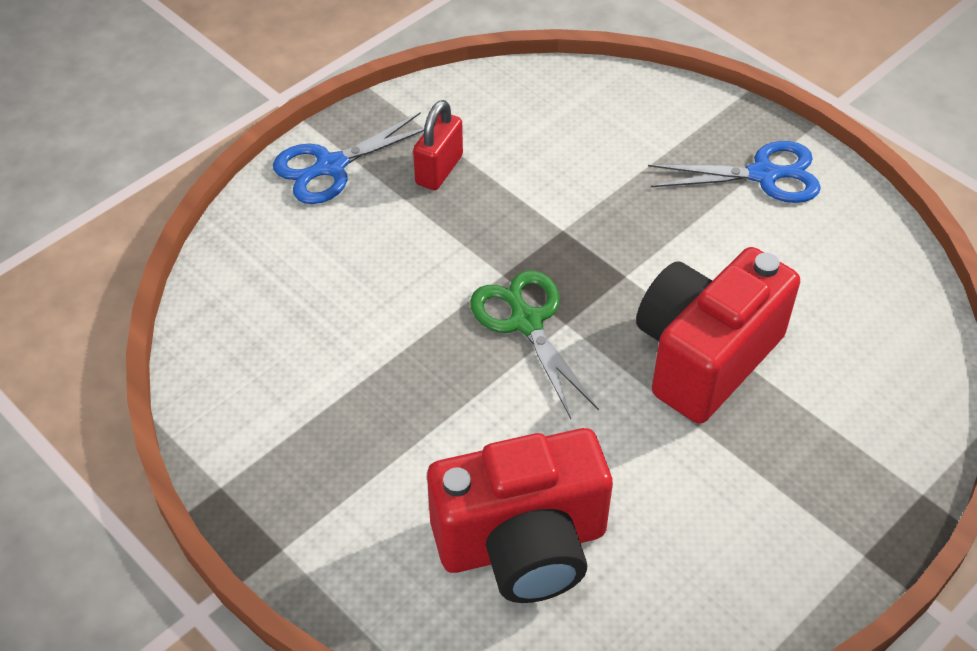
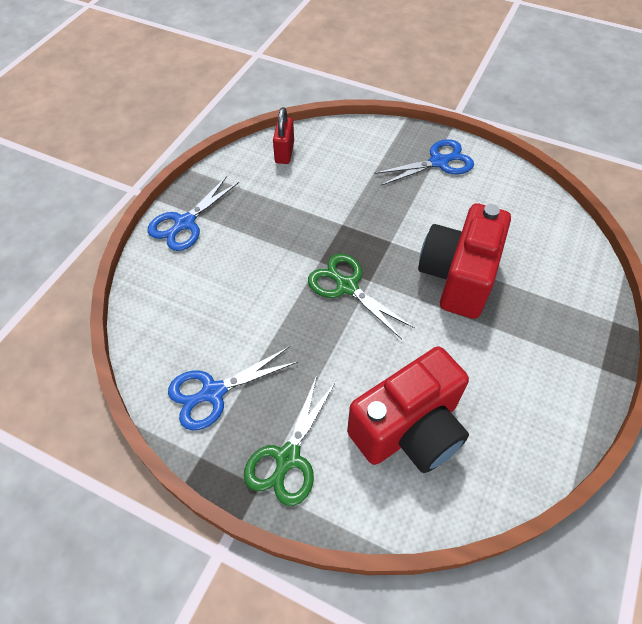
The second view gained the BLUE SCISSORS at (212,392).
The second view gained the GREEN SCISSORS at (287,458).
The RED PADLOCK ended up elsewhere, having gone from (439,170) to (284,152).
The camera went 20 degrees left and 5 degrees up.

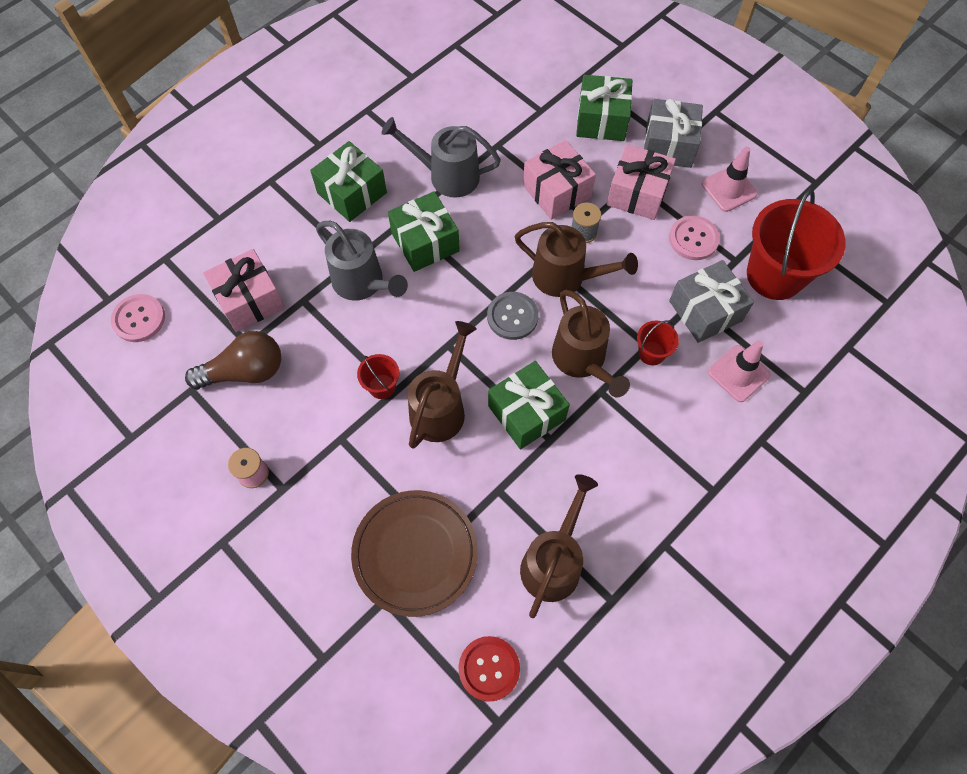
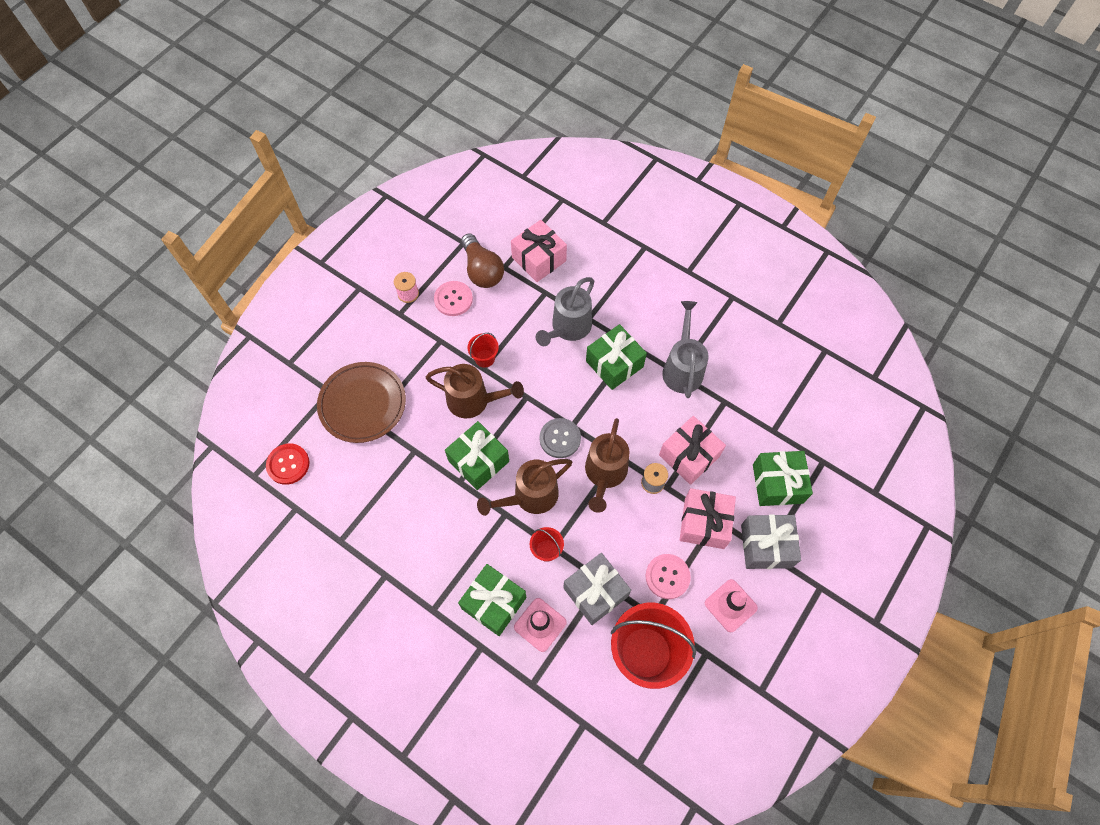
The second view lost the BROWN WATERING CAN at (554,561).
The PINK BUTTON ended up elsewhere, having gone from (139,319) to (453,299).
The GREEN GIFT ended up elsewhere, having gone from (352,193) to (494,603).
The camera went 80 degrees right and 0 degrees up.

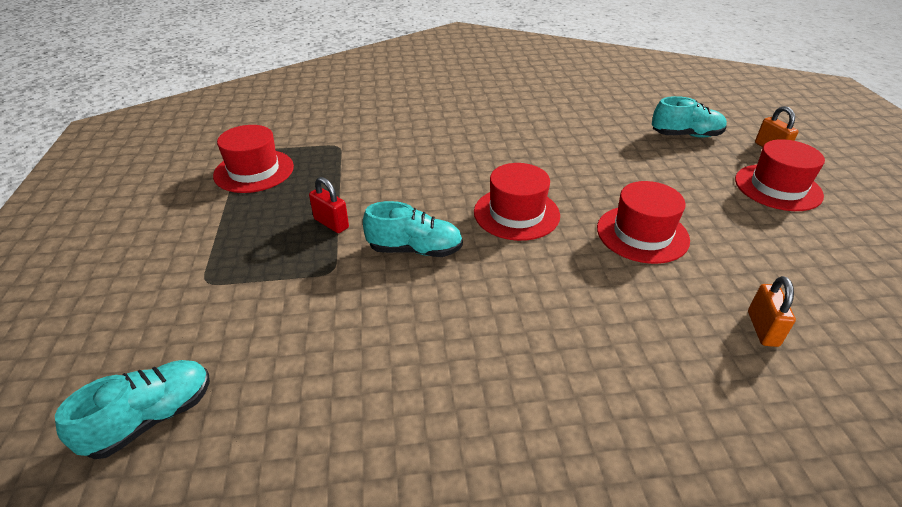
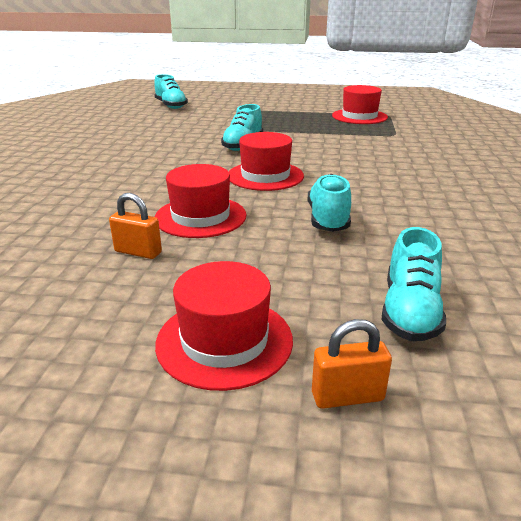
The second view lost the RED PADLOCK at (331,223).
The second view gained the TURQUOISE SHOE at (328,219).
The ORANGE PADLOCK ended up elsewhere, having gone from (762,329) to (138,252).
The camera went 105 degrees right and 10 degrees down.

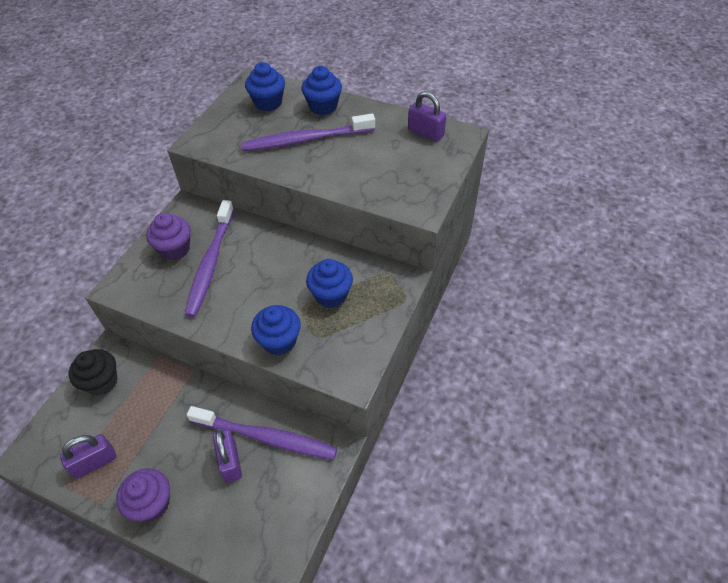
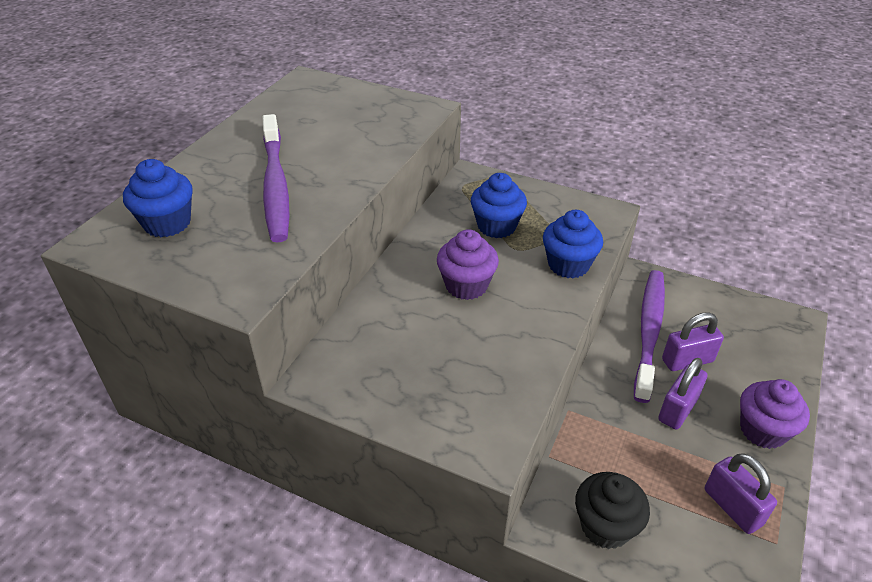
The second view lost the PURPLE TOOTHBRUSH at (210,263).
The second view lost the BLUE CUPCAKE at (323,106).
The PURPLE CUPCAKE ended up elsewhere, having gone from (175,249) to (466,285).
The PURPLE PADLOCK ended up elsewhere, having gone from (425,133) to (678,409).
The camera went 90 degrees left and 10 degrees down.

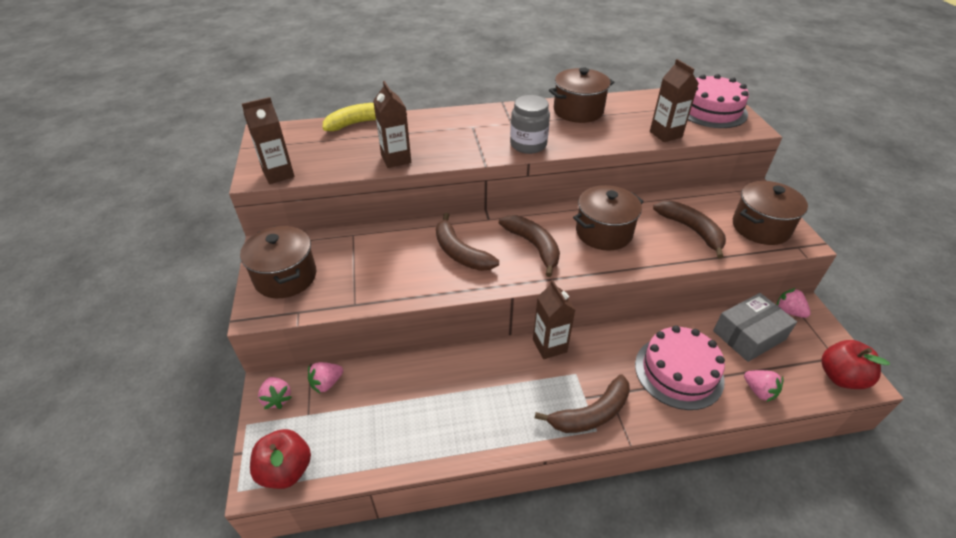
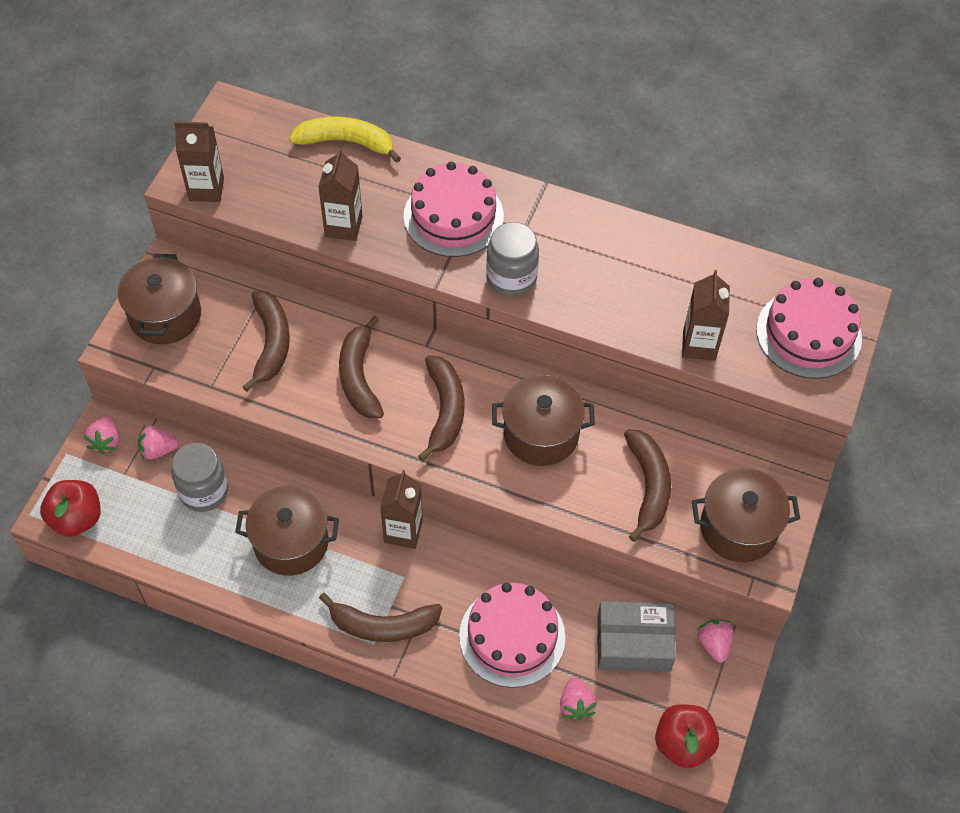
The second view gained the GREY JAR at (204,491).
The second view gained the BROWN BANANA at (271,343).
The second view gained the PINK CAKE at (453,216).
The BROWN POT ended up elsewhere, having gone from (578,111) to (291,542).
The camera went 30 degrees right and 15 degrees up.

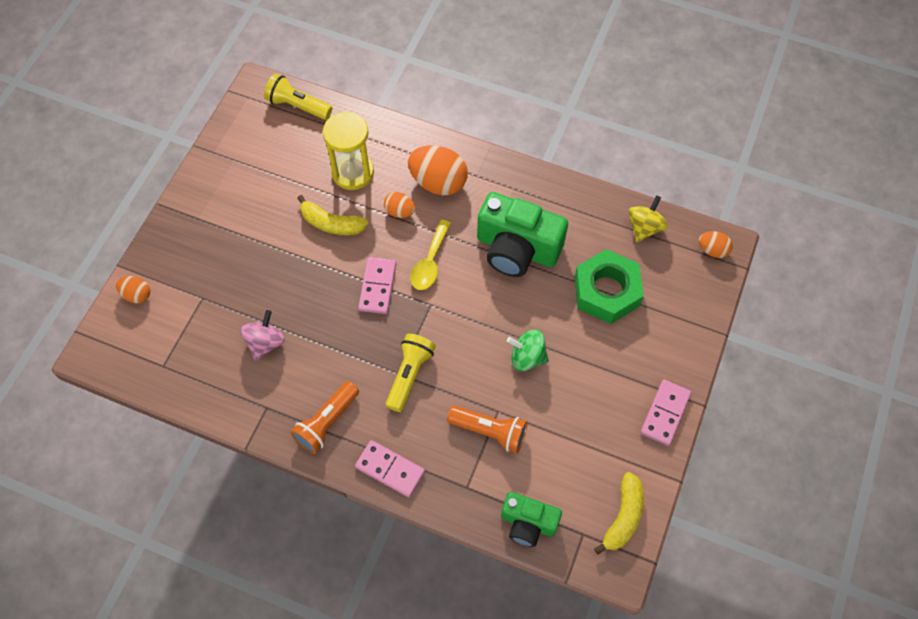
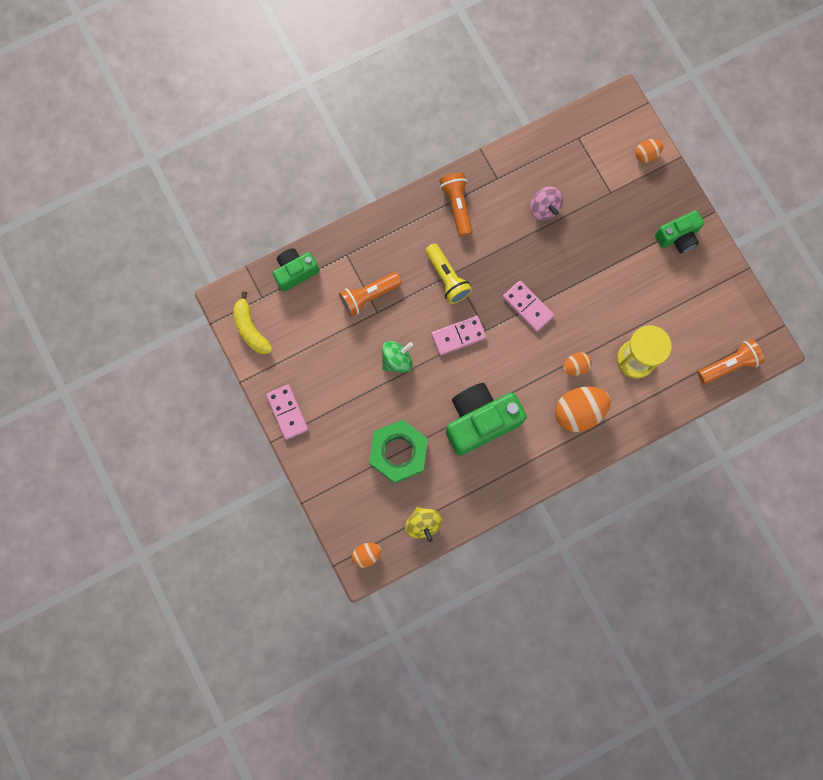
The second view lost the YELLOW BANANA at (331,223).
The second view lost the YELLOW SPOON at (430,262).
The second view gained the GREEN CAMERA at (678,237).
The PINK DOMINO ended up elsewhere, having gone from (390,469) to (458,336).
What was the YELLOW FLASHLIGHT at (298,106) turned into the ORANGE FLASHLIGHT at (729,365).
The camera went 130 degrees right and 15 degrees up.

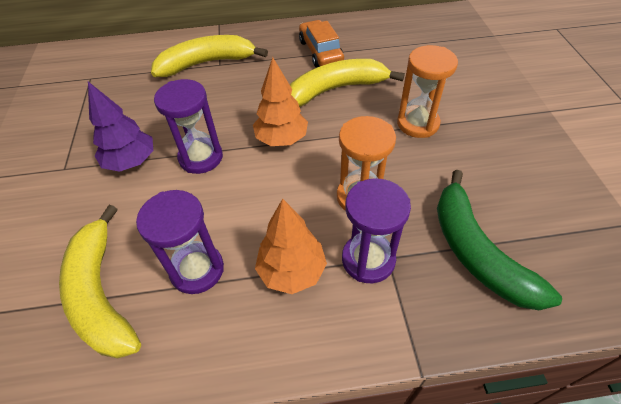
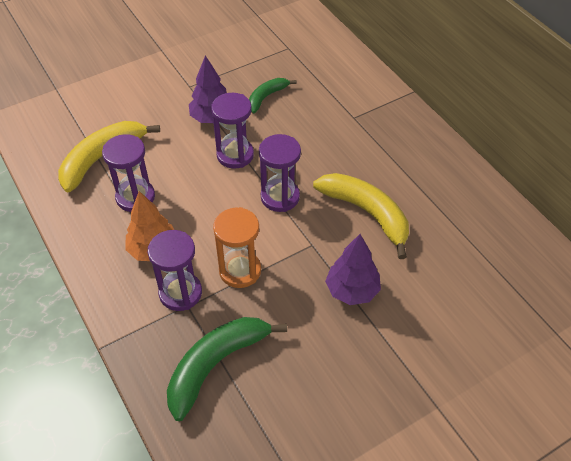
The second view lost the YELLOW BANANA at (206,63).
The second view lost the ORANGE CAR at (320,52).
The second view gained the GREEN BANANA at (266,97).
Where the ORANGE TREE stood at (281,139), the PURPLE HOURGLASS came to stand at (280,197).
Where the ORANGE HOURGLASS stood at (417,123), the PURPLE TREE came to stand at (352,290).
The camera went 65 degrees right and 0 degrees up.

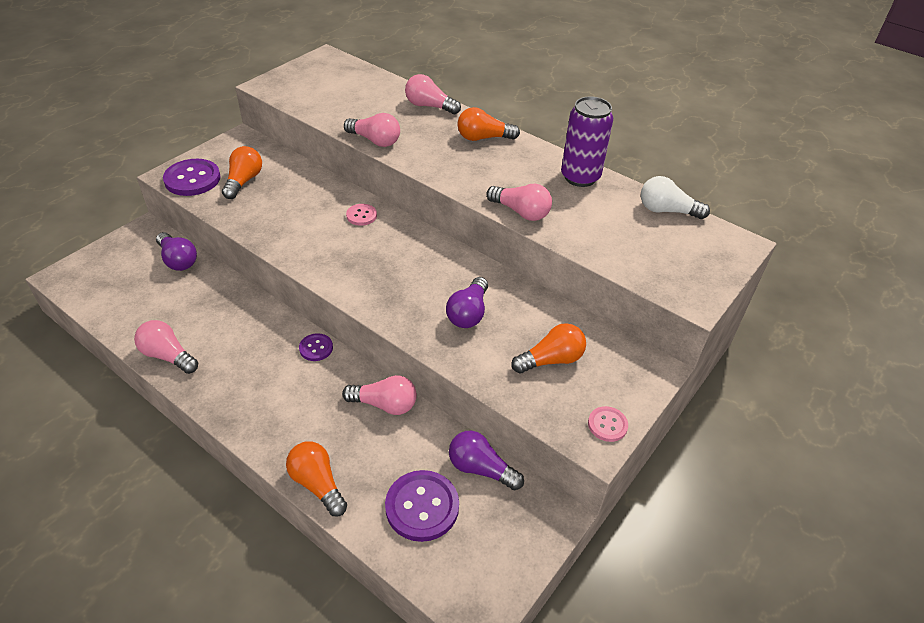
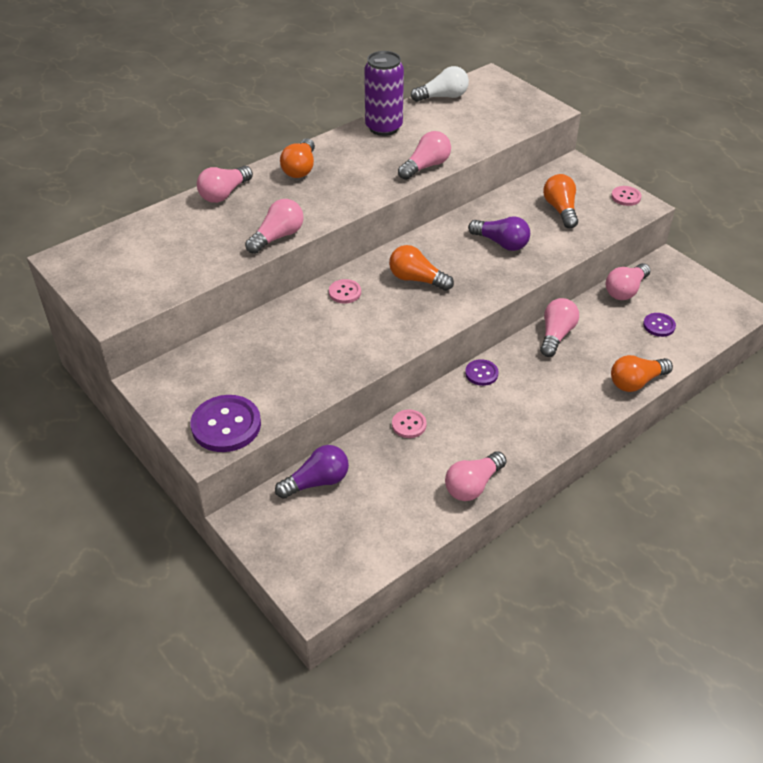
The second view gained the PINK BUTTON at (409,425).
The ORANGE LIGHT BULB ended up elsewhere, having gone from (244,181) to (417,279).
What was the PURPLE LIGHT BULB at (481,469) turned into the PINK LIGHT BULB at (625,290).
The WHITE LIGHT BULB at (667,211) ended up facing another way, 135 degrees counterclockwise from before.
The size of the PURPLE BUTTON at (422,507) changed by a factor of 0.54.
The camera went 75 degrees left and 0 degrees up.

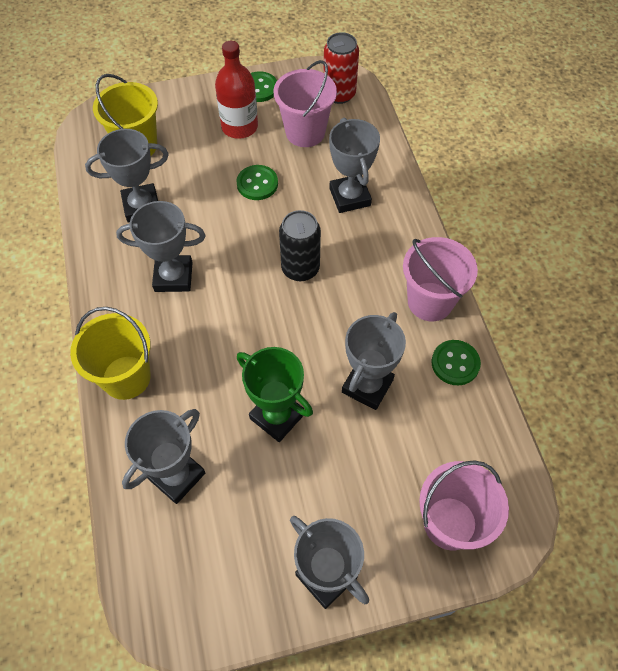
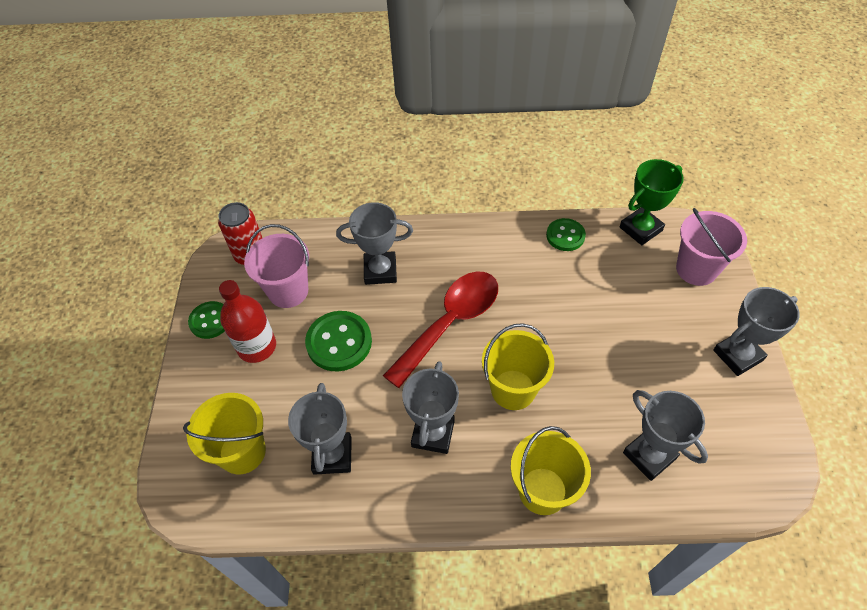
The second view lost the GREY TROPHY at (367,386).
The second view lost the PINK BUCKET at (430,301).
The second view gained the YELLOW BUCKET at (513,390).
The GREEN TROPHY ended up elsewhere, having gone from (277,416) to (640,229).
Where the BLACK CAN stood at (300,268), the RED SPOON came to stand at (450,323).
The size of the GREEN BUTTON at (257,184) changed by a factor of 1.55.
The camera went 75 degrees left and 5 degrees down.

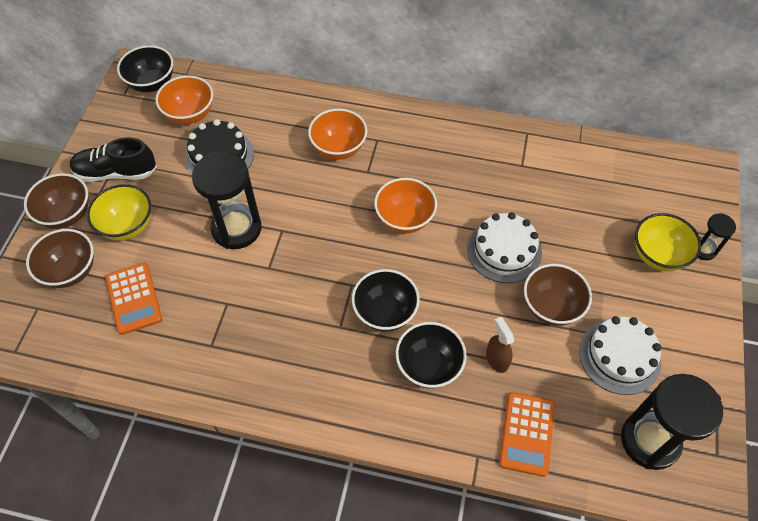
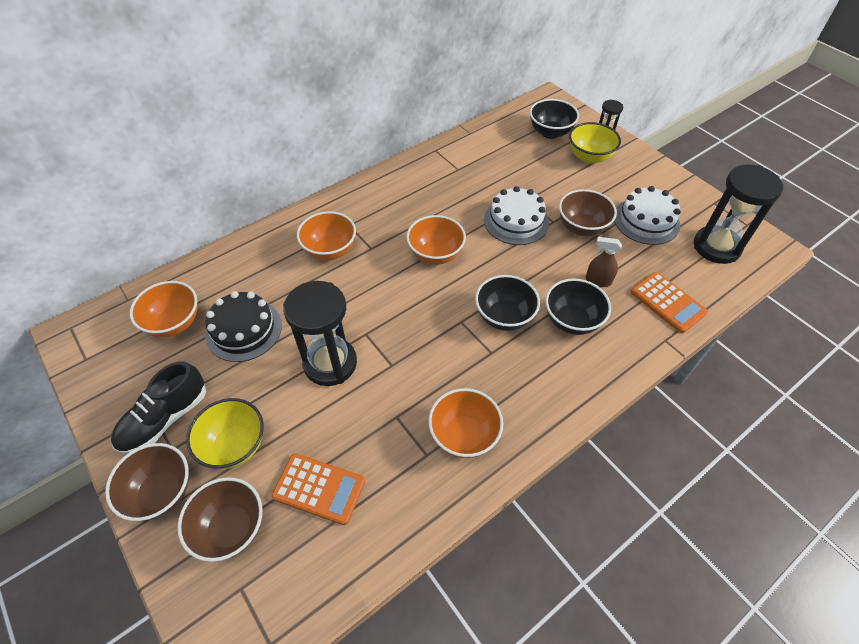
The second view gained the ORANGE BOWL at (464,435).
The BLACK BOWL ended up elsewhere, having gone from (152,83) to (550,132).
The camera went 50 degrees left and 5 degrees down.

